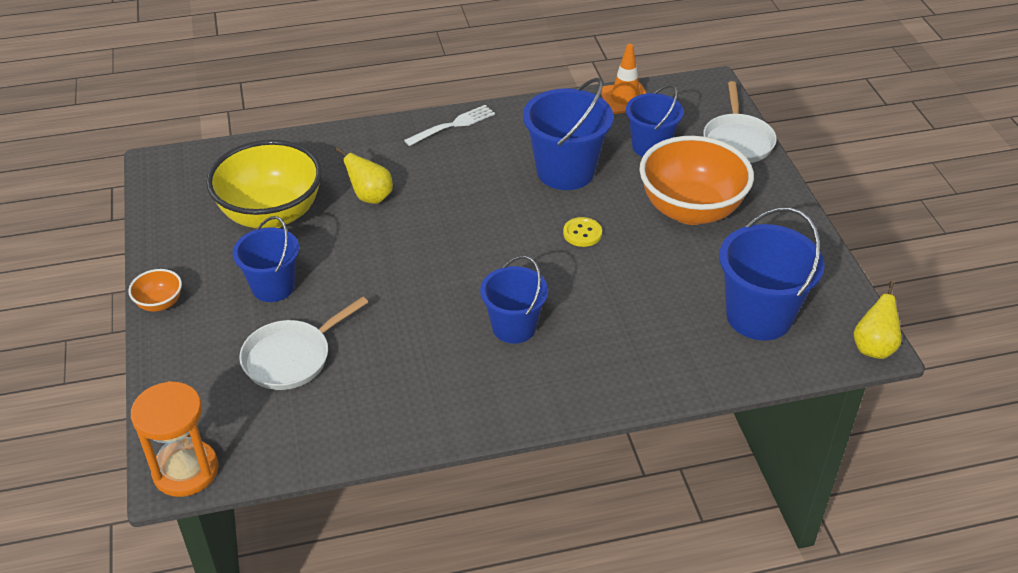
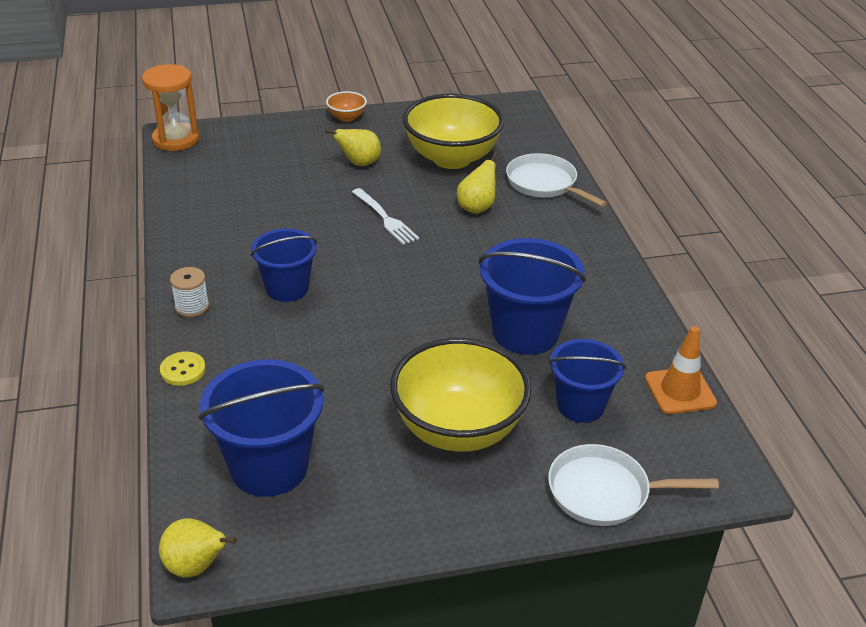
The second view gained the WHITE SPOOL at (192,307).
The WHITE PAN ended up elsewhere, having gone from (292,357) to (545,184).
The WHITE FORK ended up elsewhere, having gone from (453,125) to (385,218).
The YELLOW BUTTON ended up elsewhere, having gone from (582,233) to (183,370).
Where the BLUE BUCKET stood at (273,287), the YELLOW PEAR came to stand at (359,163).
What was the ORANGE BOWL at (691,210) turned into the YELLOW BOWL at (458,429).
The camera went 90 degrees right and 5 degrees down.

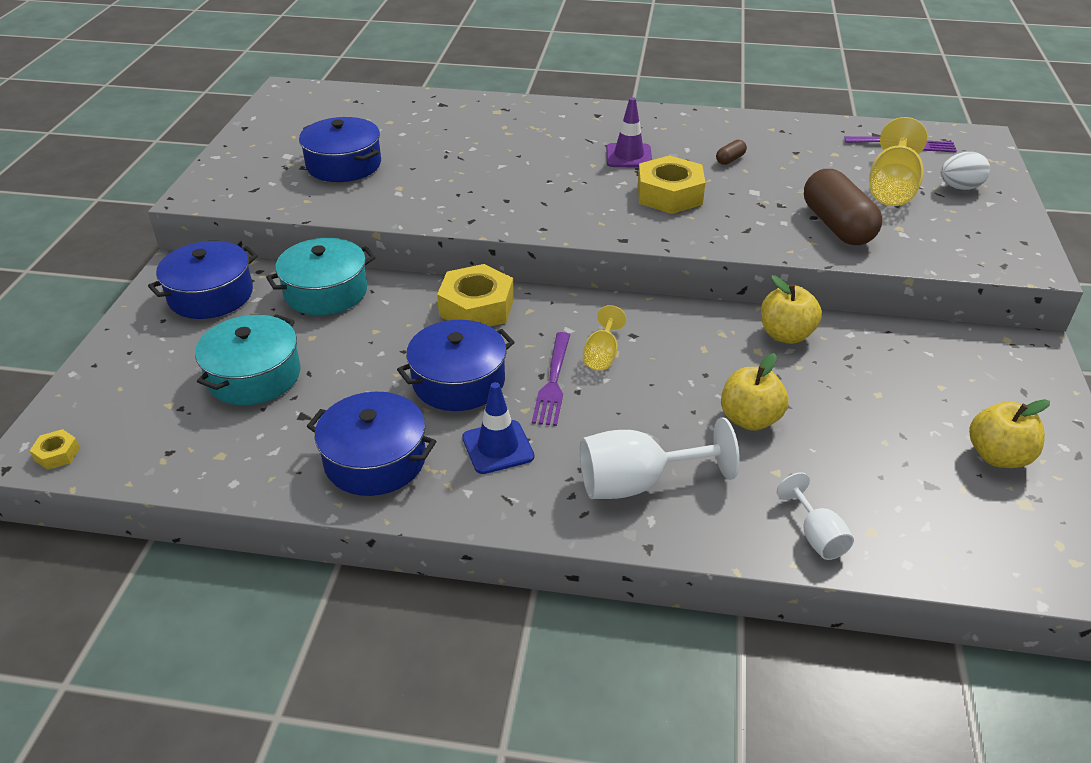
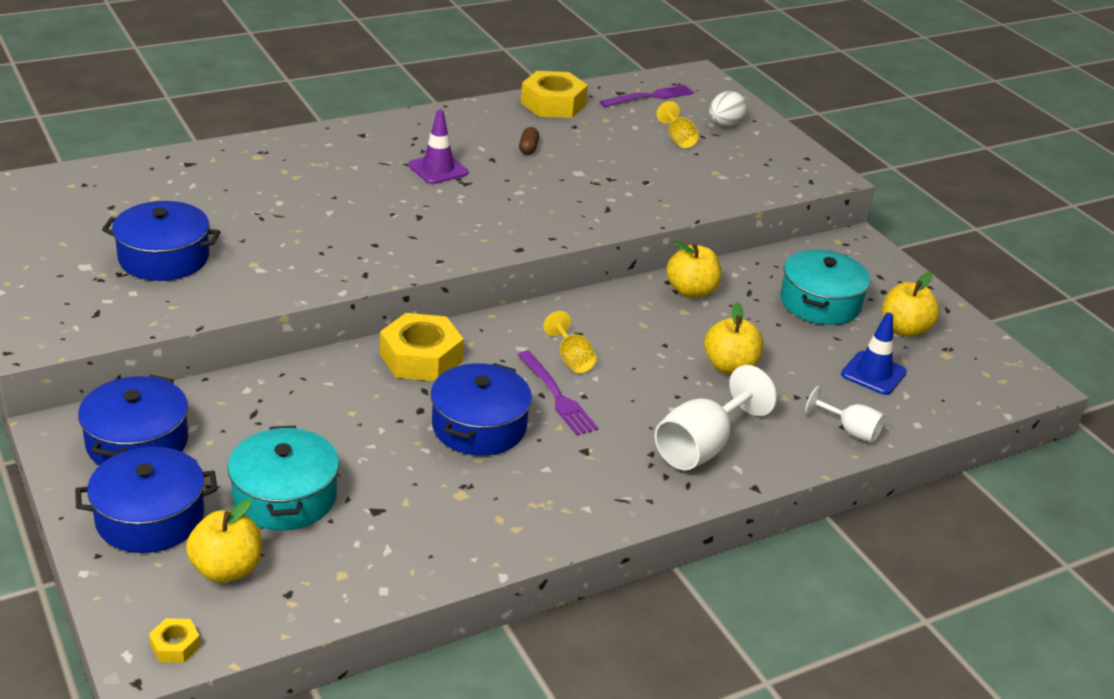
The second view lost the BROWN CAPSULE at (837,226).
The second view gained the YELLOW APPLE at (227,569).
The TURQUOISE POT ended up elsewhere, having gone from (326,292) to (820,302).
The BLUE POT ended up elsewhere, having gone from (375,460) to (150,517).
The BLUE TRAFFIC CONE ended up elsewhere, having gone from (498,447) to (873,373).
The YELLOW NUT ended up elsewhere, having gone from (669,194) to (553,104).
The size of the YELLOW GOBLET at (891,188) changed by a factor of 0.56.
The camera went 40 degrees left and 5 degrees down.

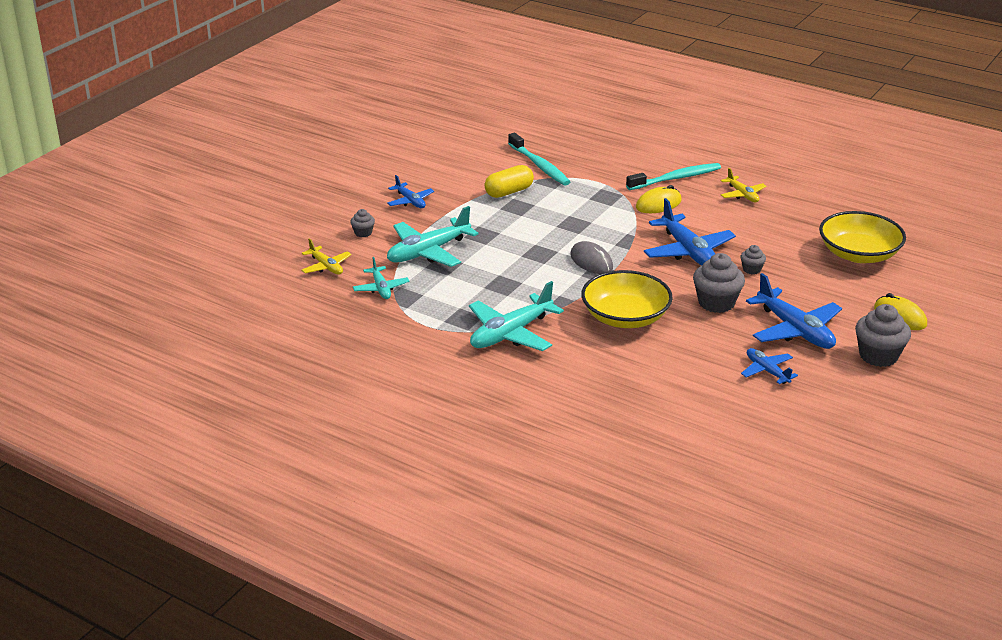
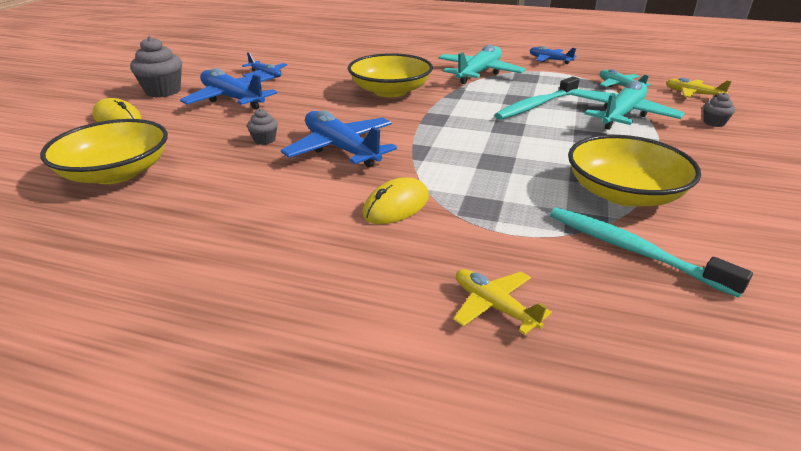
The second view lost the GREY MOUSE at (591,261).
The second view lost the GREY CUPCAKE at (716,303).
The BLUE PLANE ended up elsewhere, having gone from (410,201) to (549,60).
The TURQUOISE TOOTHBRUSH ended up elsewhere, having gone from (676,178) to (536,105).
The YELLOW PLANE ended up elsewhere, having gone from (742,195) to (494,306).
Where the YELLOW CAPSULE stood at (509,192), the YELLOW BOWL came to stand at (624,193).
The camera went 165 degrees right and 0 degrees up.

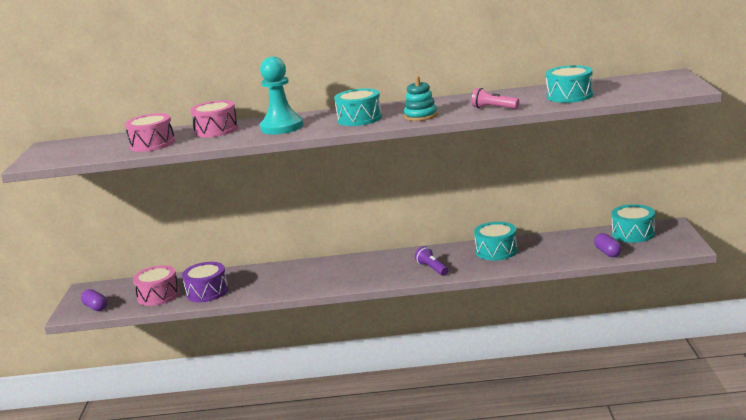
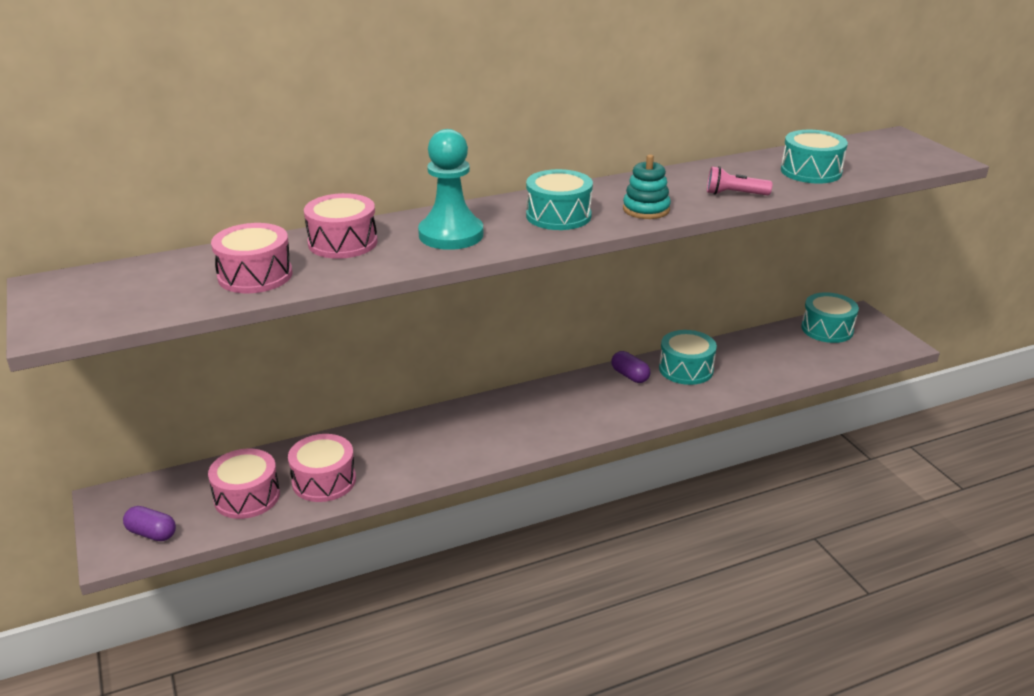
The second view lost the PURPLE FLASHLIGHT at (432,268).
The PURPLE CAPSULE ended up elsewhere, having gone from (607,252) to (630,376).
What was the PURPLE DRUM at (207,292) turned into the PINK DRUM at (324,481).
The camera went 25 degrees left and 10 degrees up.

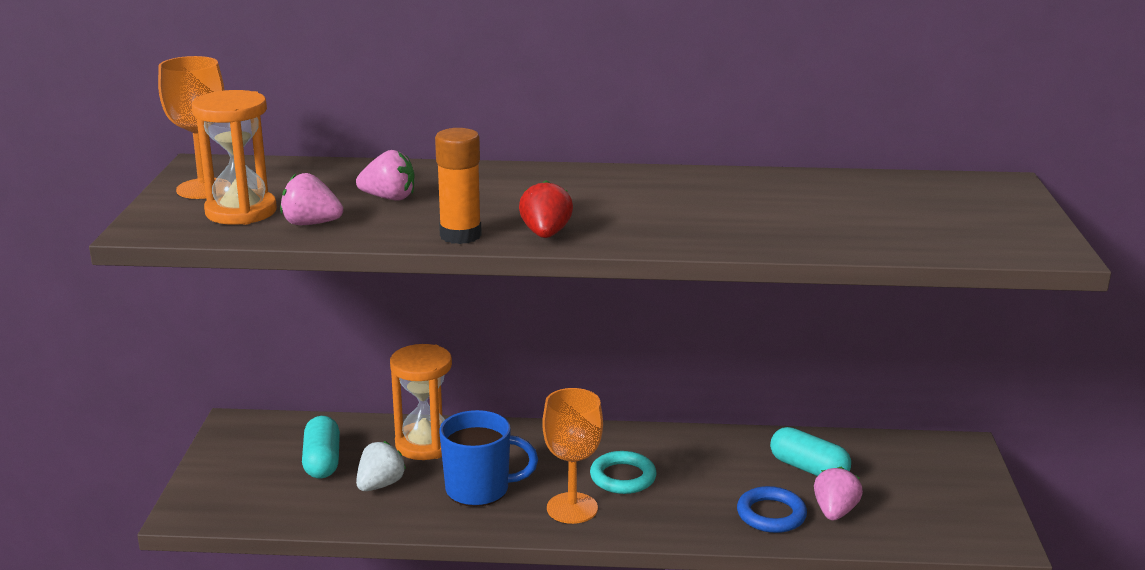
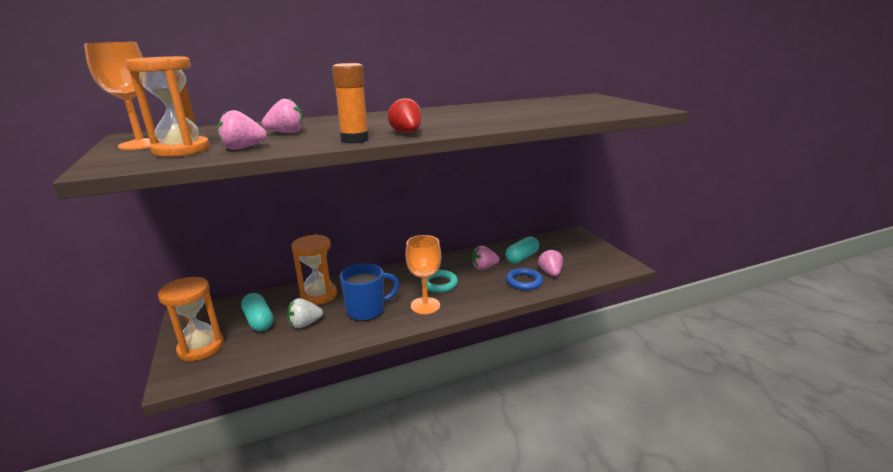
The second view gained the ORANGE HOURGLASS at (201,347).
The second view gained the PINK STRAWBERRY at (484,267).
The WHITE STRAWBERRY at (380,485) ended up facing another way, 120 degrees counterclockwise from before.
The TURQUOISE CAPSULE at (808,468) ended up facing another way, 60 degrees counterclockwise from before.
The camera went 25 degrees left and 0 degrees up.

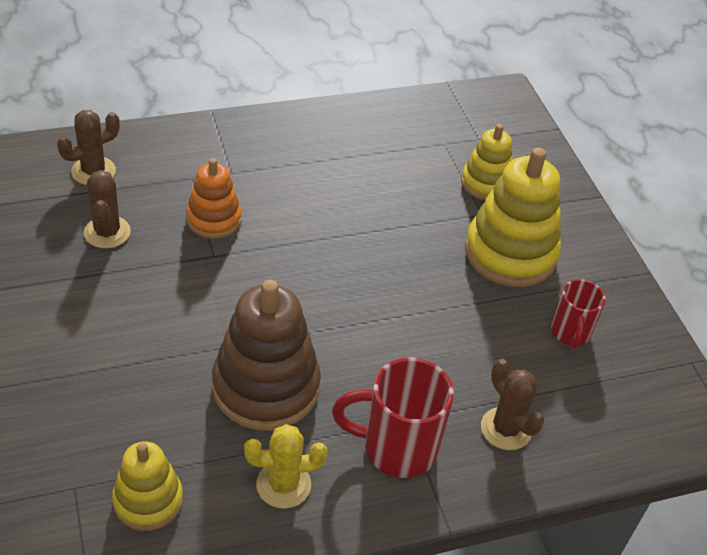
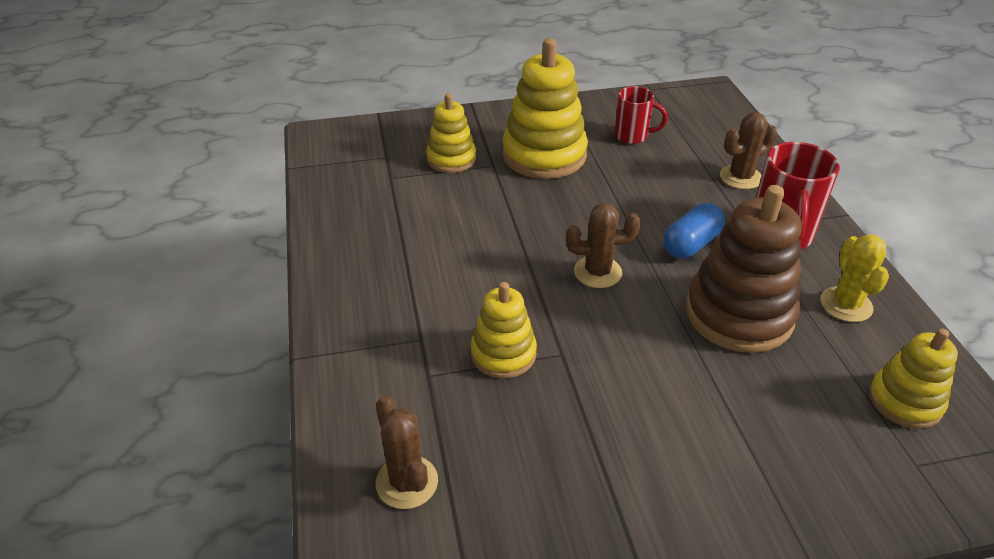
The second view gained the BLUE CAPSULE at (691,244).
The BROWN CACTUS ended up elsewhere, having gone from (107,232) to (597,272).
What was the ORANGE STACKING TOY at (214,219) turned into the YELLOW STACKING TOY at (503,354).
The camera went 80 degrees left and 5 degrees down.

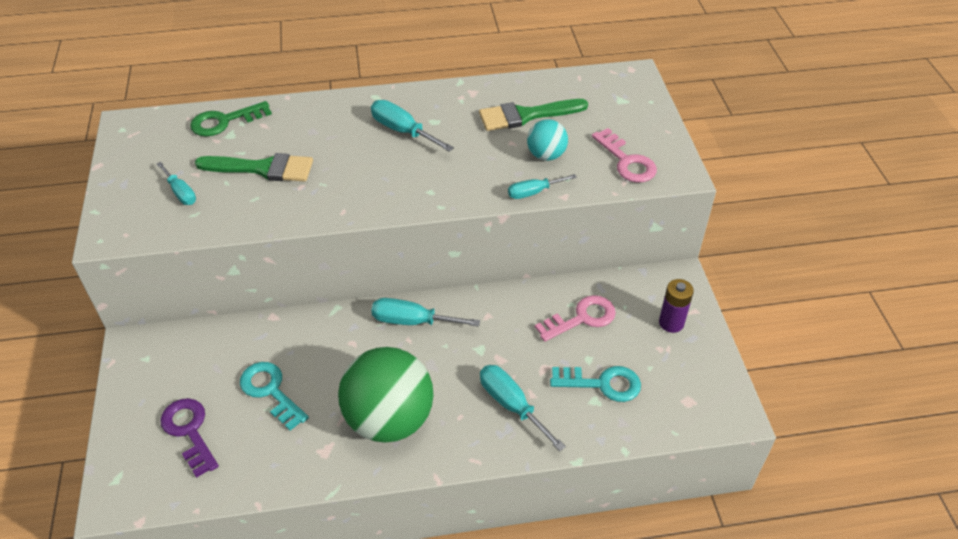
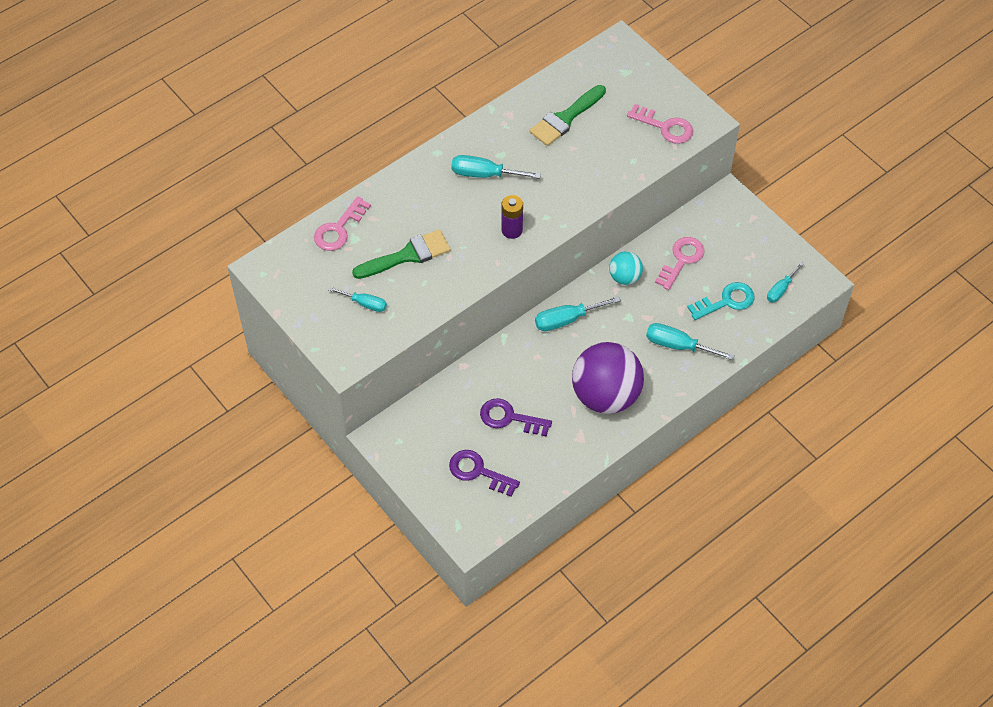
The TURQUOISE SCREWDRIVER ended up elsewhere, having gone from (533,192) to (780,289).
The TURQUOISE BALL ended up elsewhere, having gone from (546,155) to (624,277).
The PURPLE BATTERY ended up elsewhere, having gone from (671,323) to (512,230).
What was the GREEN KEY at (225,121) turned into the PINK KEY at (339,229).
What was the TURQUOISE KEY at (271,391) turned into the PURPLE KEY at (510,418).
What was the GREEN BALL at (389,419) turned into the PURPLE BALL at (605,395).
The camera went 30 degrees left and 10 degrees up.

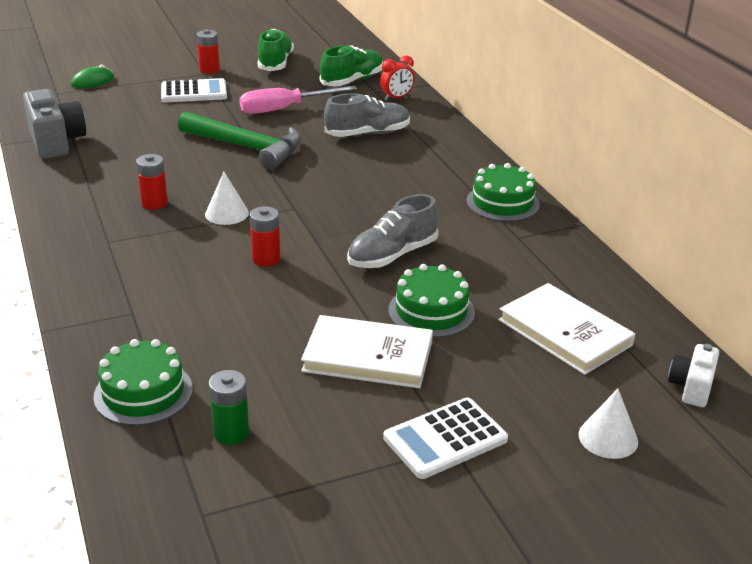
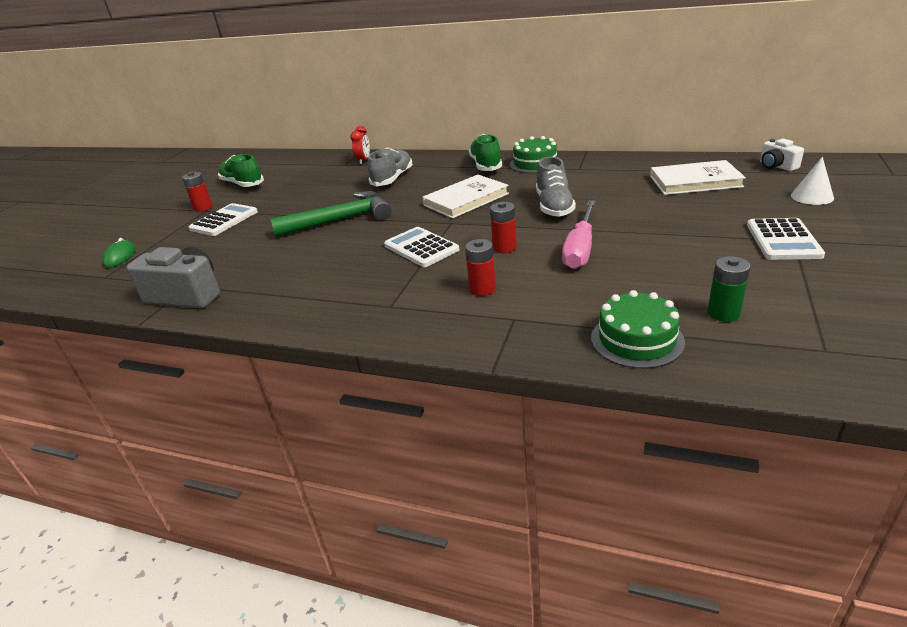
The second view lost the GREEN CAKE at (431,311).
The RED BATTERY ended up elsewhere, having gone from (154,203) to (482,289).
The PINK SCREWDRIVER ended up elsewhere, having gone from (285,109) to (580,248).
The WHITE BOOK ended up elsewhere, having gone from (368,356) to (466,199).
The GREEN SHOE ended up elsewhere, having gone from (352,81) to (486,165).
Where the WHITE CONE stood at (226,213), the WHITE CALCULATOR came to stand at (421,248).
The camera went 45 degrees left and 0 degrees up.

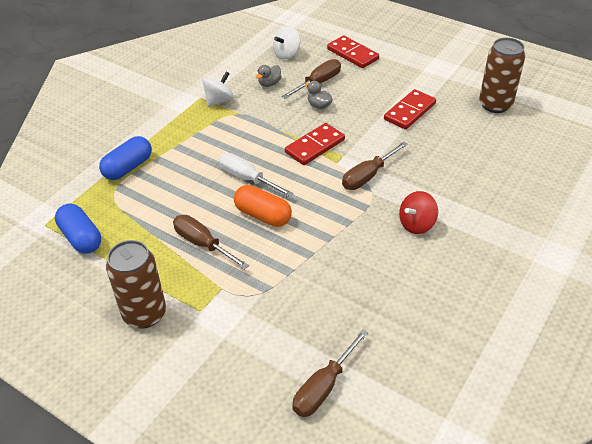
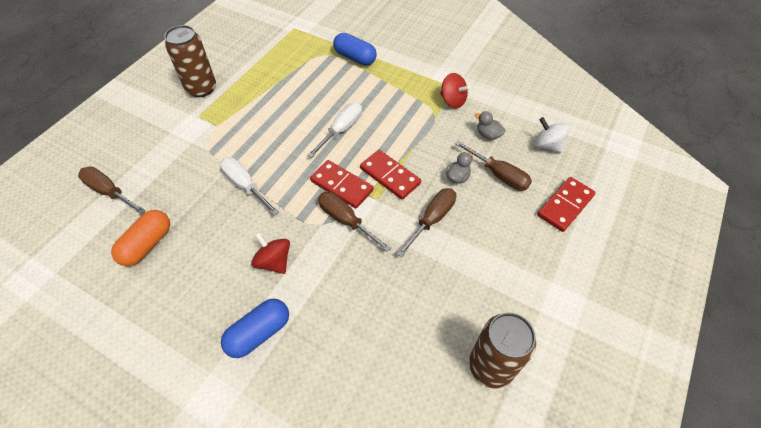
The second view gained the WHITE SCREWDRIVER at (245,186).
The BLUE CAPSULE ended up elsewhere, having gone from (81,238) to (259,333).
The BROWN SCREWDRIVER ended up elsewhere, having gone from (203,244) to (432,220).
The ORANGE CAPSULE ended up elsewhere, having gone from (263,215) to (147,244).
The RED DOMINO ended up elsewhere, having gone from (410,111) to (341,186).
What was the WHITE SPINNING TOP at (219,101) turned into the RED SPINNING TOP at (452,101).
The camera went 85 degrees right and 10 degrees up.

